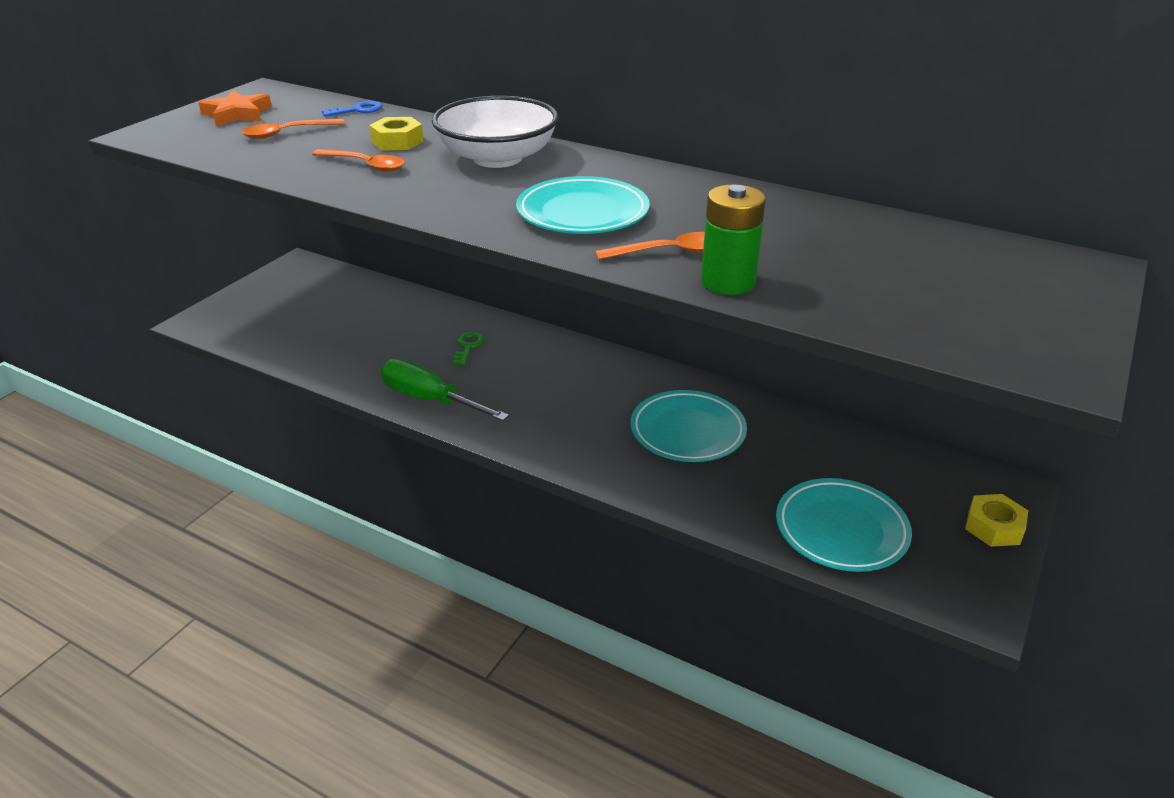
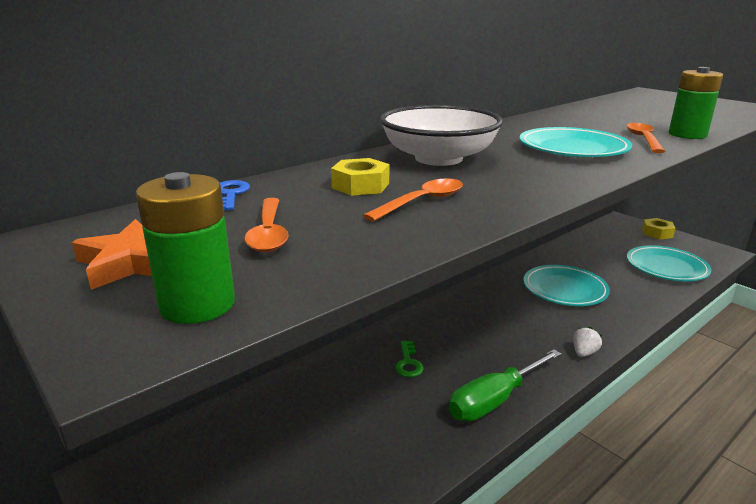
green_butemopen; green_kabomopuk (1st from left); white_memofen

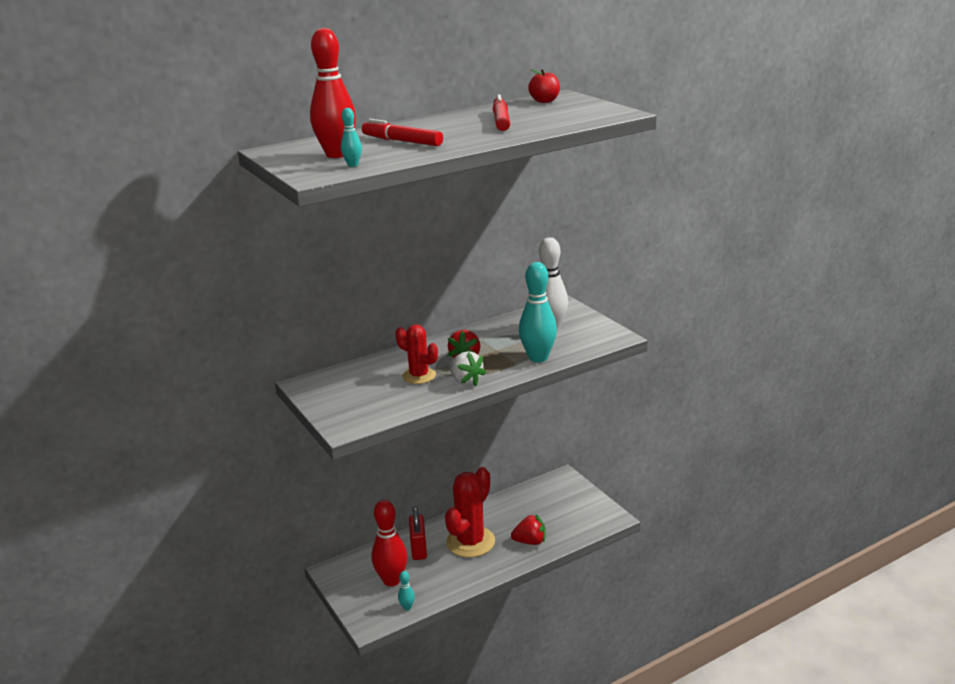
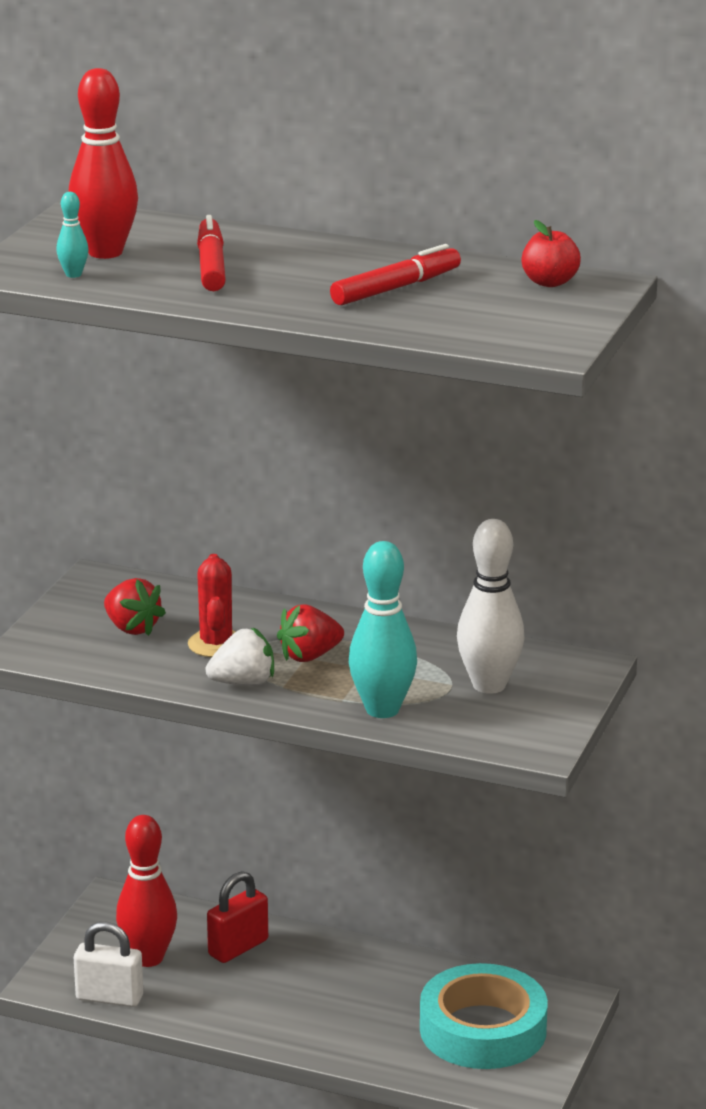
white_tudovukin; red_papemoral (2nd from left in the first image); white_memofen; red_memofen (1st from left); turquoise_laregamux

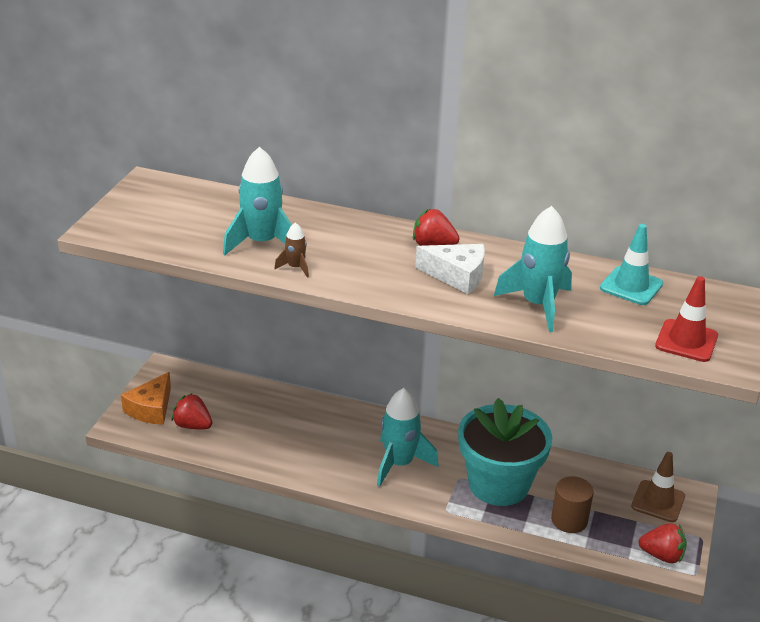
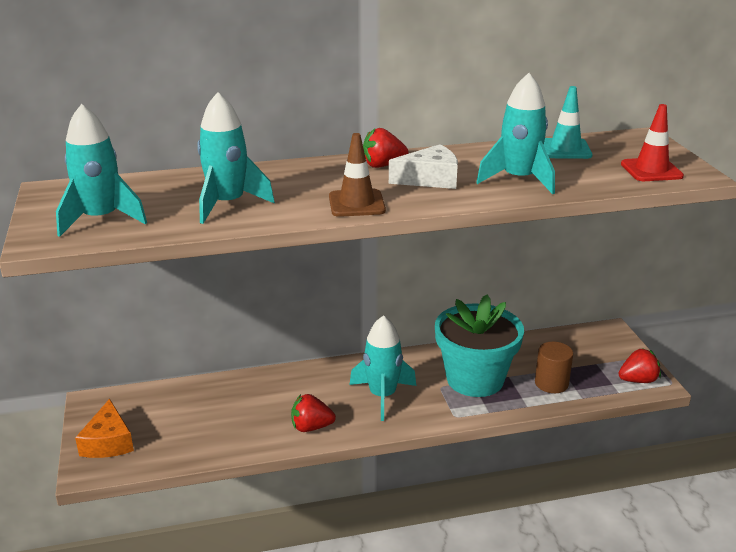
red_memofen (1st from left); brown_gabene; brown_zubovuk; turquoise_gabene (1st from left)

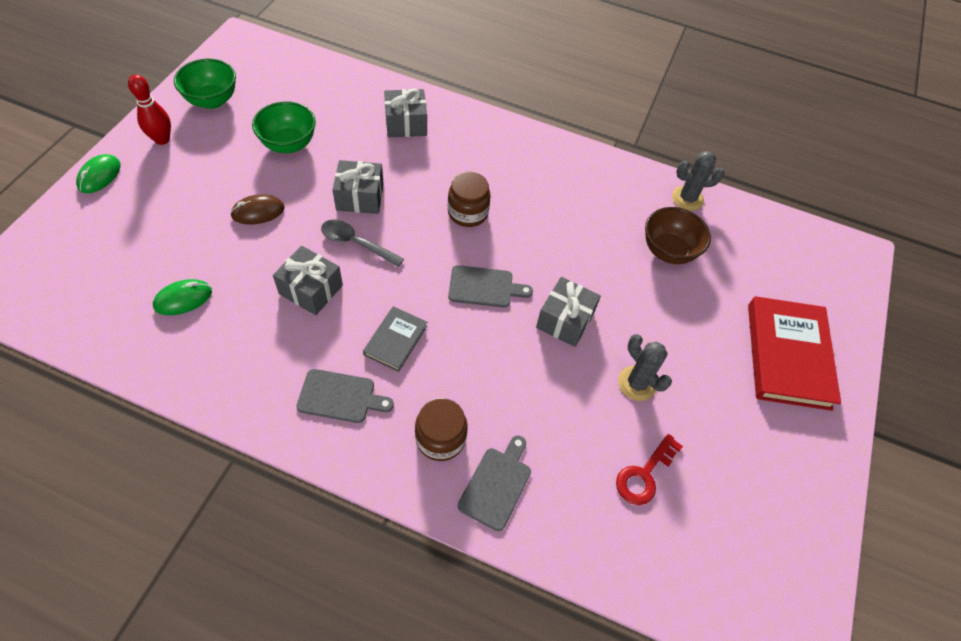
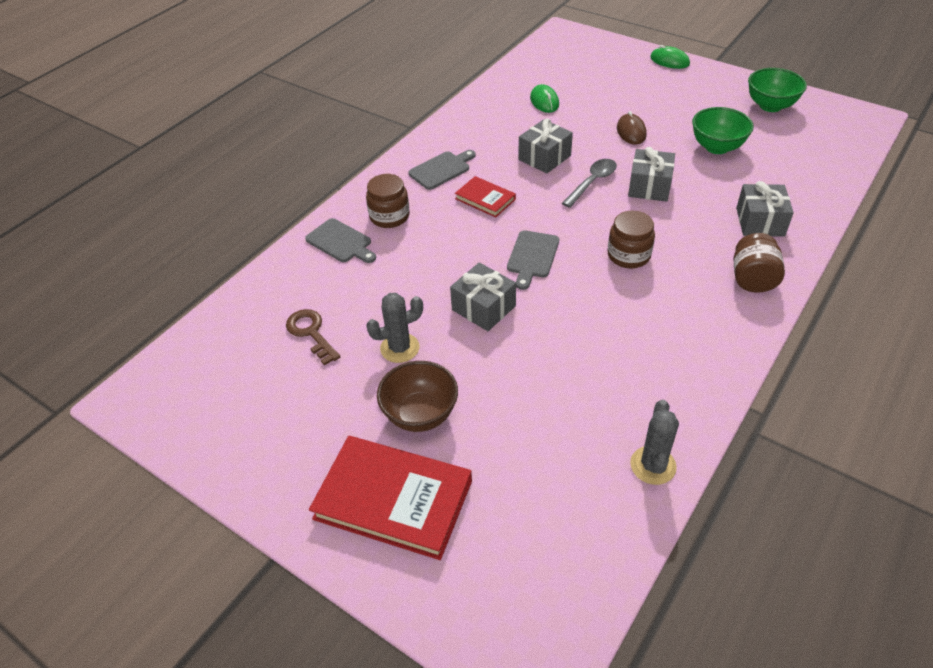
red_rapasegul; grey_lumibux (2nd from left); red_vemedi (2nd from left); brown_butemopen; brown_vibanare; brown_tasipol (3rd from left)

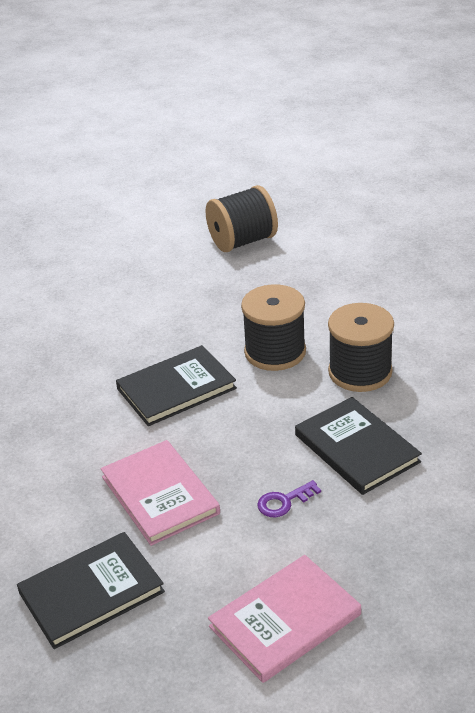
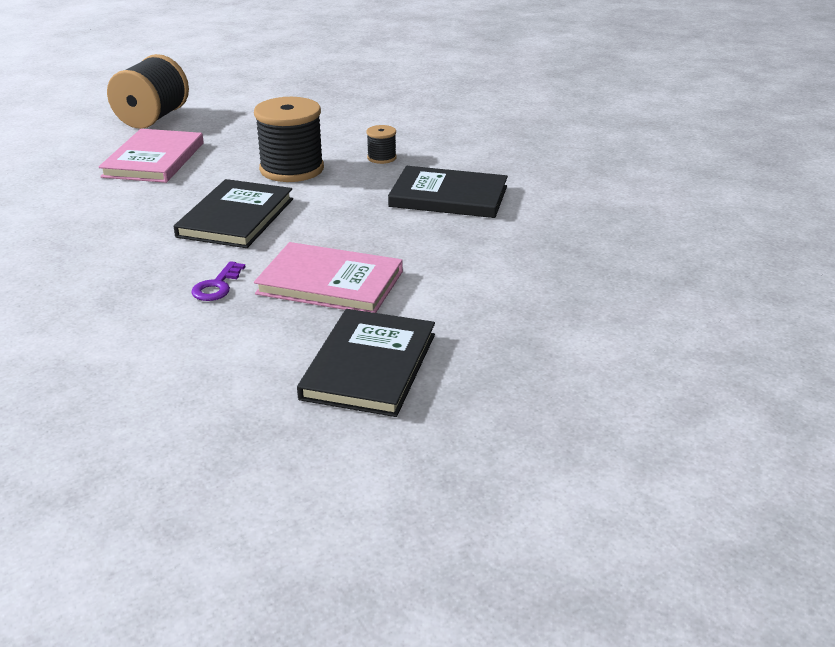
pink_vemedi (1st from left); purple_butemopen; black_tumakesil (3rd from left)

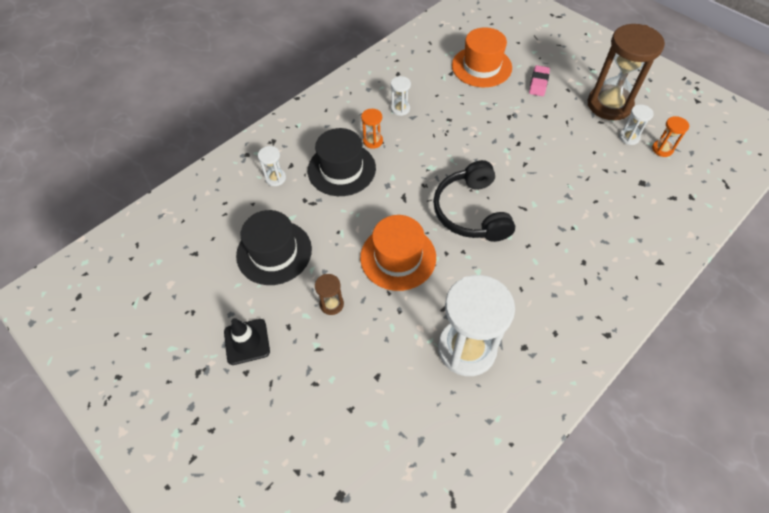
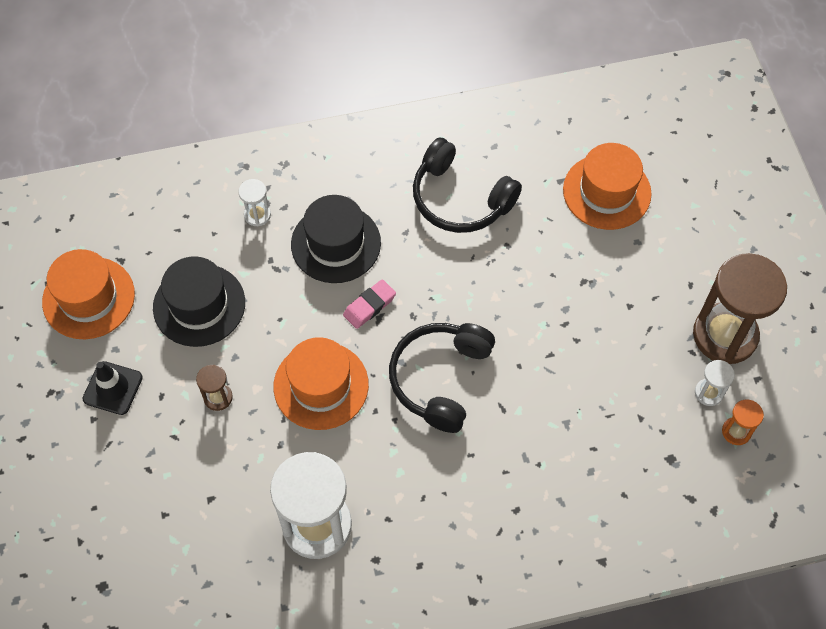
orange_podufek (1st from left in the first image); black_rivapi (2nd from left); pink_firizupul; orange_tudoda (1st from left)

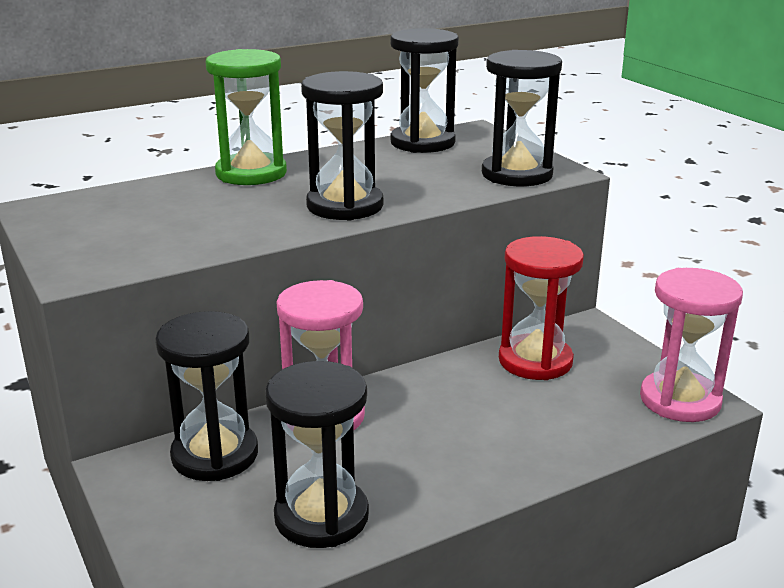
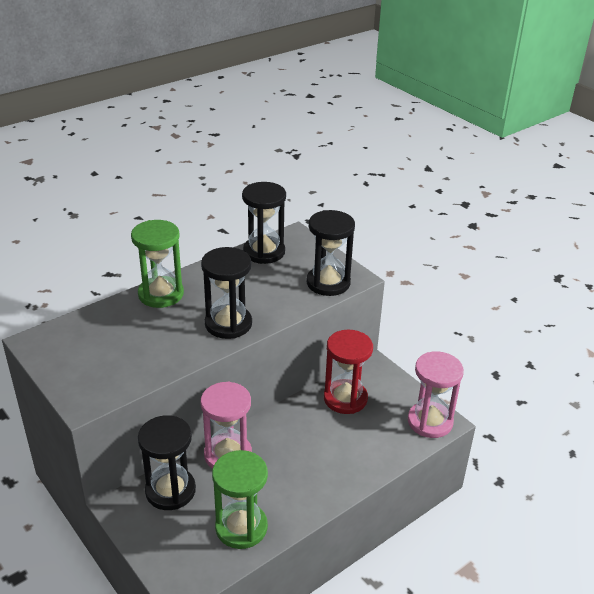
green_podufek (2nd from left)

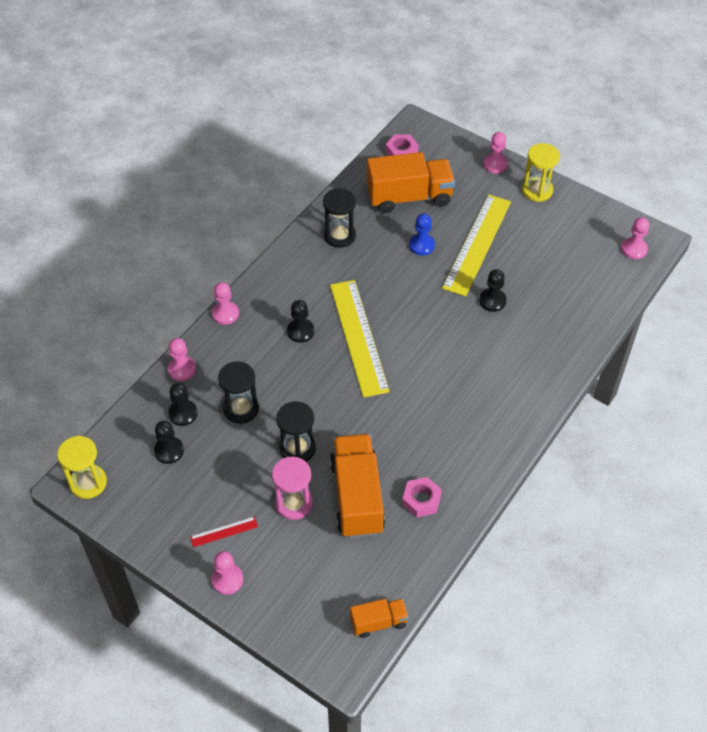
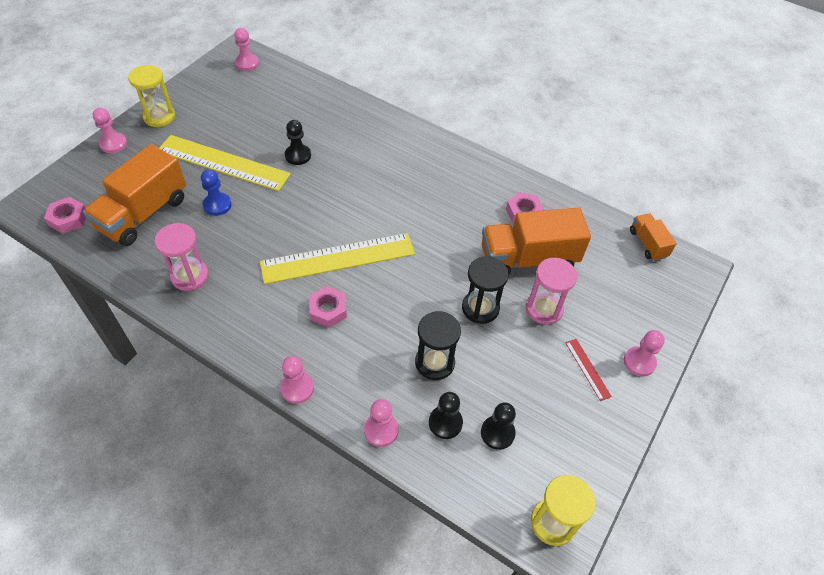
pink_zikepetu (2nd from left); pink_podufek (1st from left); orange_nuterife (1st from left)

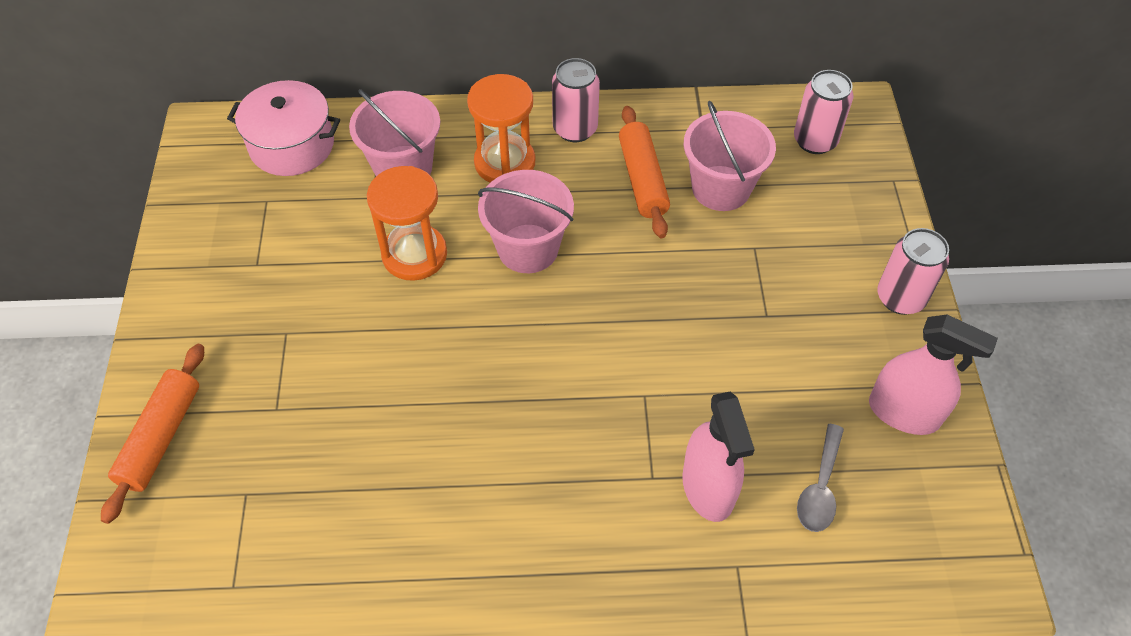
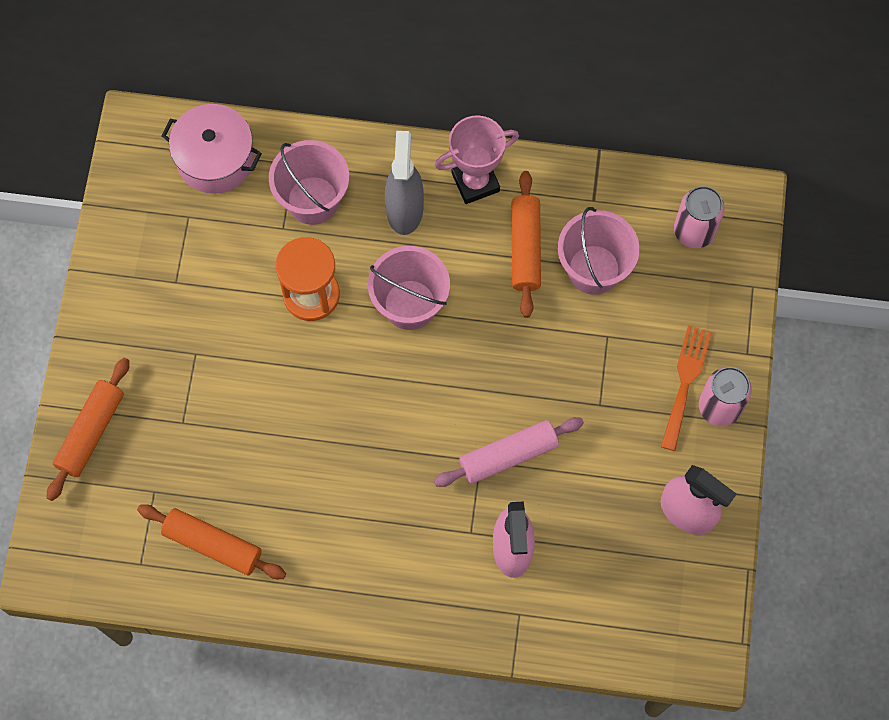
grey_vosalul; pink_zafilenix; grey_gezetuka; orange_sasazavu (2nd from left); pink_sasazavu; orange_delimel

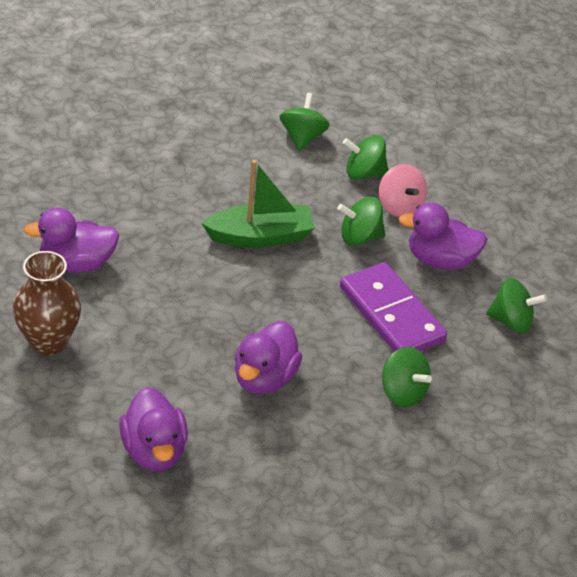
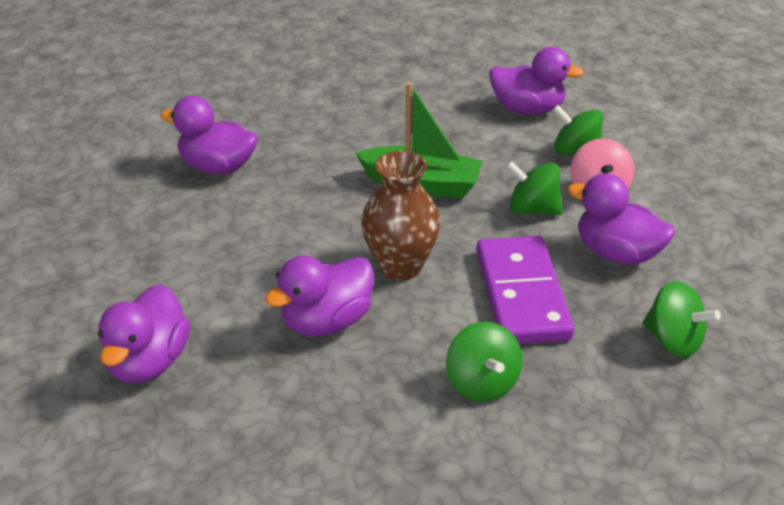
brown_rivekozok; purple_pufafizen (4th from left)

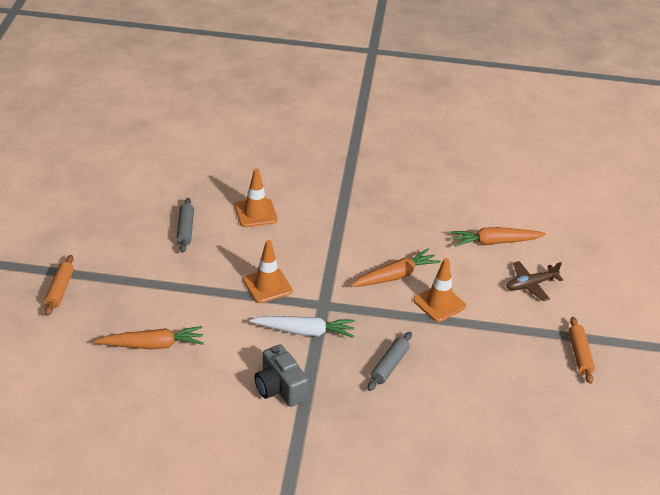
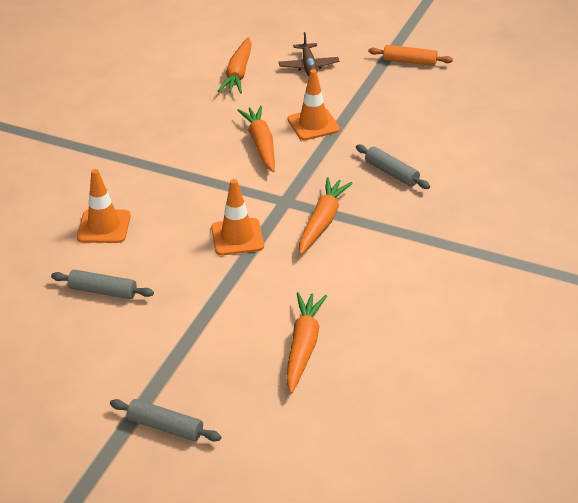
grey_sasazavu (2nd from left); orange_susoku (4th from left); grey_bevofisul

